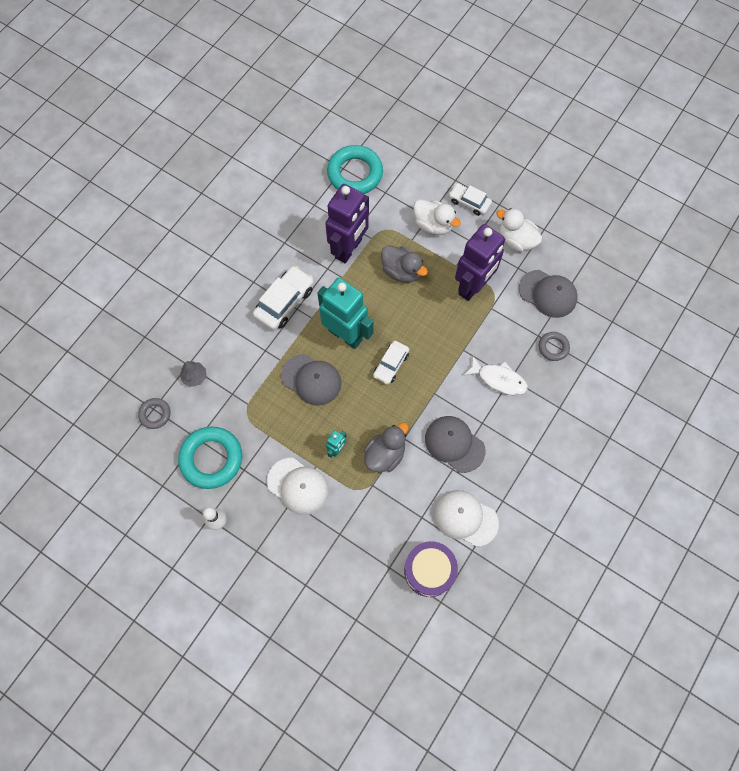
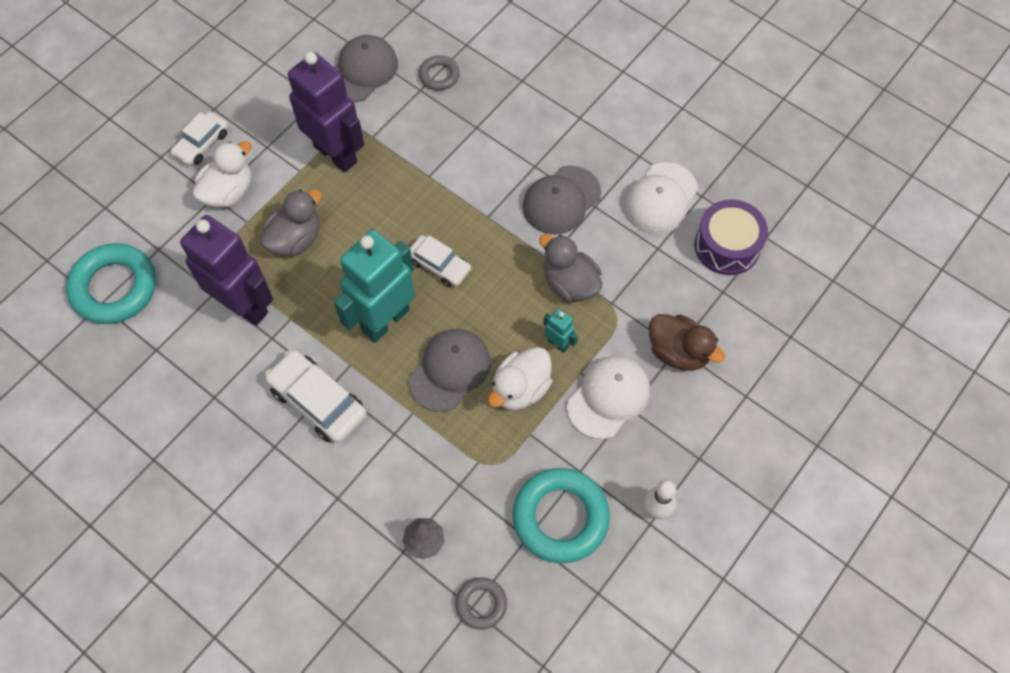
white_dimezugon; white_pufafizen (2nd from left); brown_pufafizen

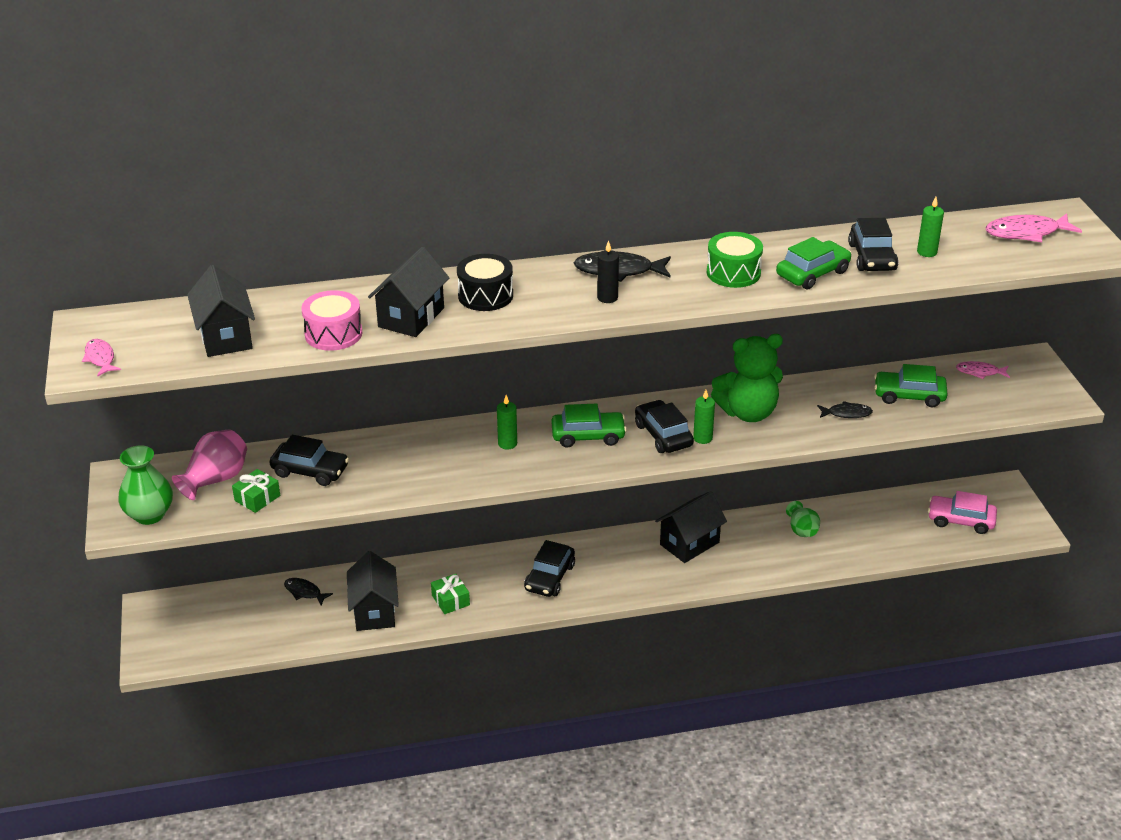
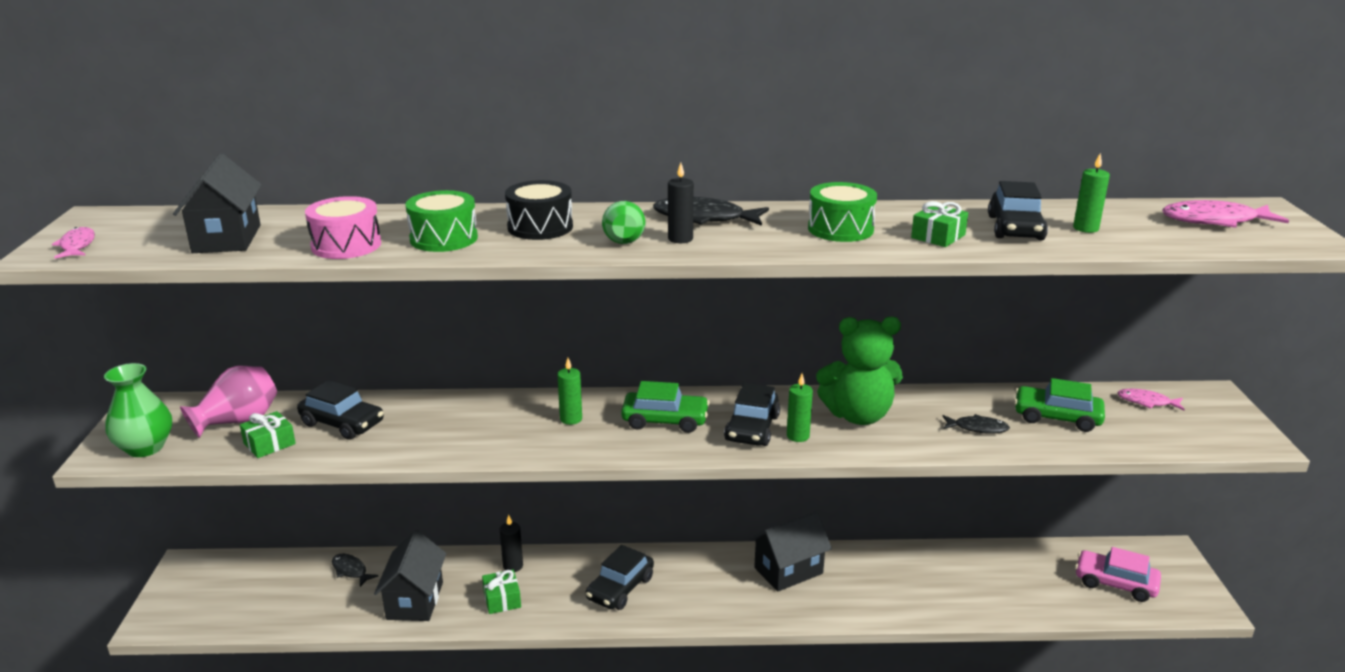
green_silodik (1st from left); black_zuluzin (3rd from left); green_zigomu (3rd from left); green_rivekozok (2nd from left); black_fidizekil (1st from left)

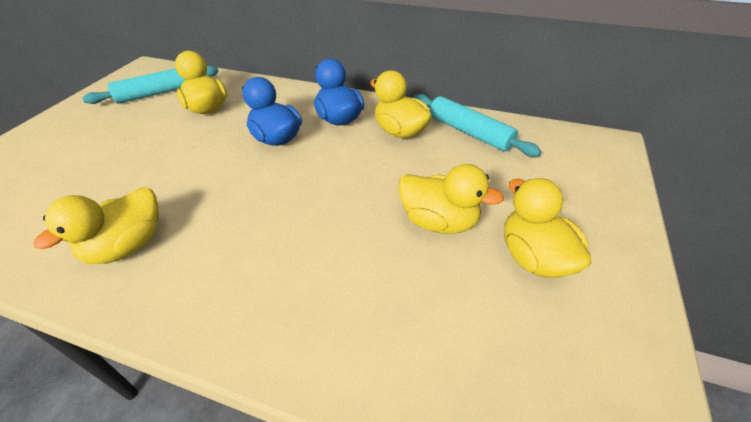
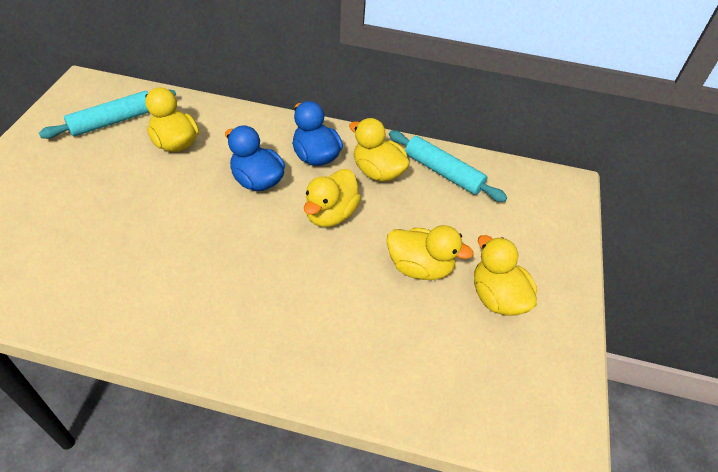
yellow_pufafizen (2nd from left)

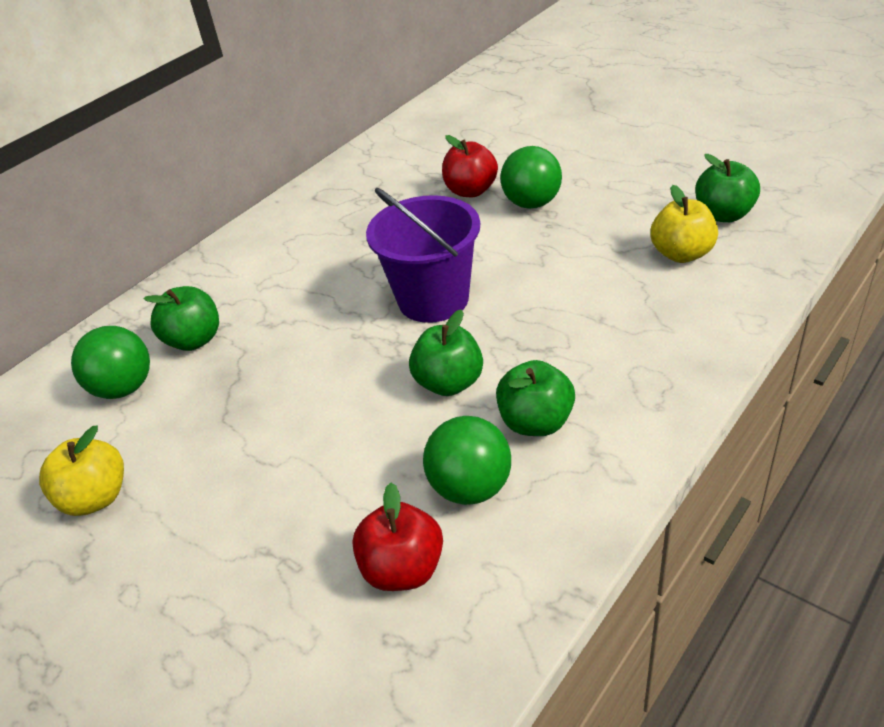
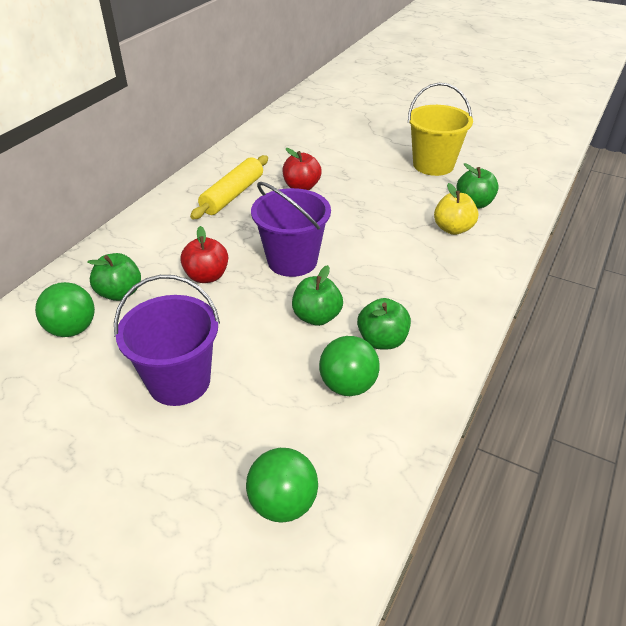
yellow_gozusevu (1st from left in the first image); red_gozusevu (1st from left); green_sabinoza (2nd from left); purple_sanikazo (1st from left); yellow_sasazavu; yellow_sanikazo

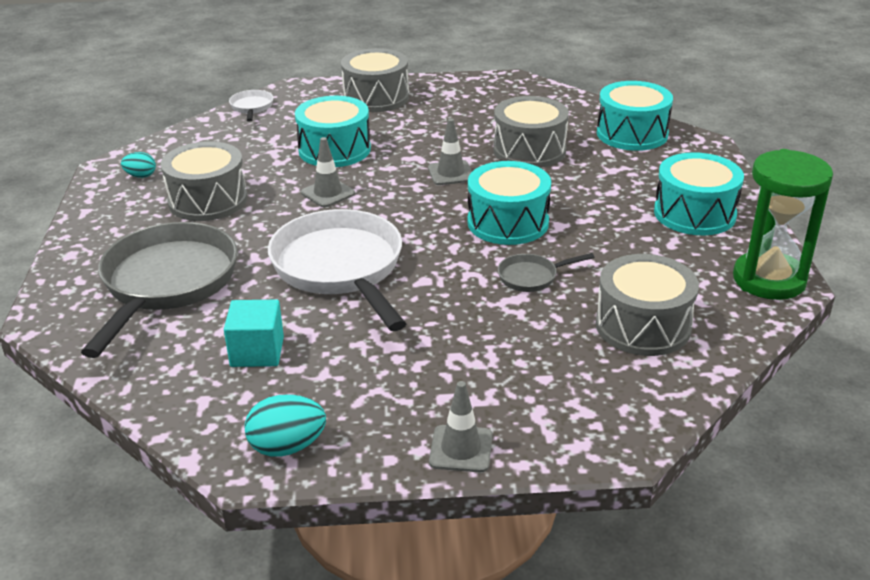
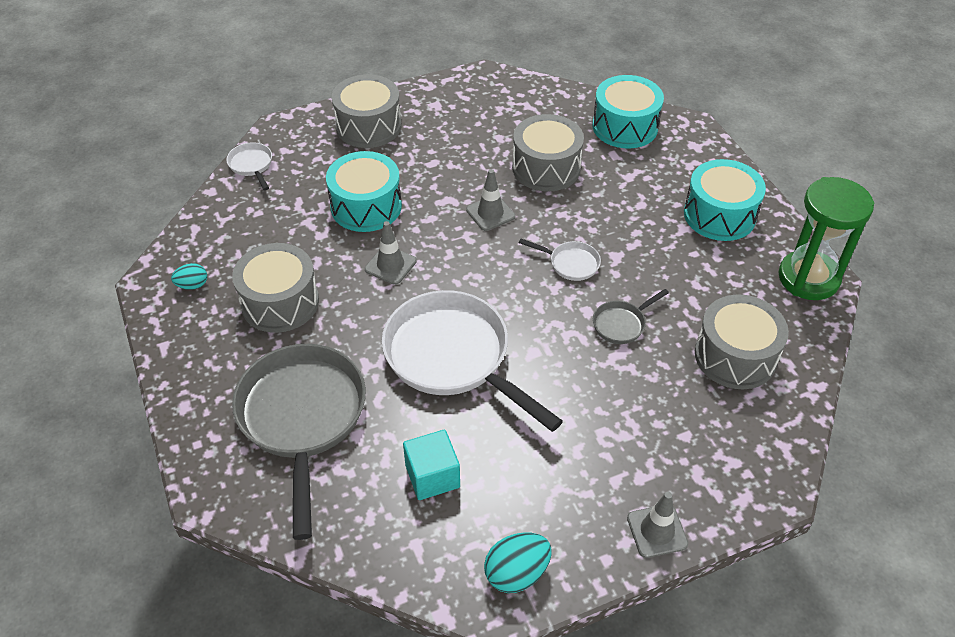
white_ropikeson (3rd from left)

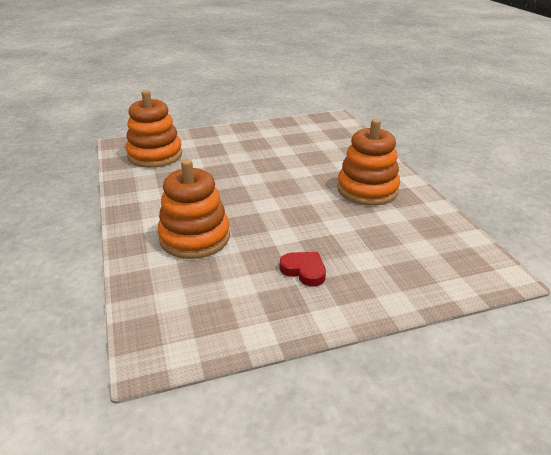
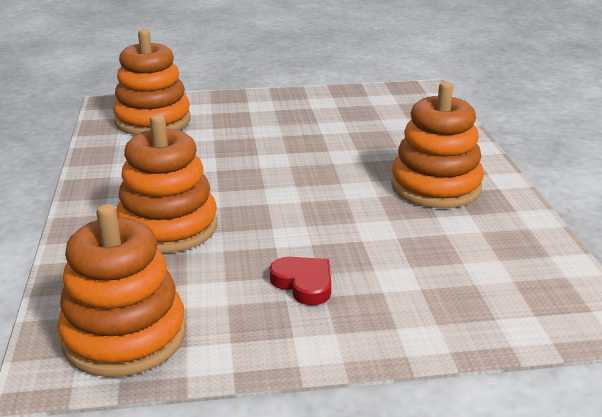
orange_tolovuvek (1st from left)

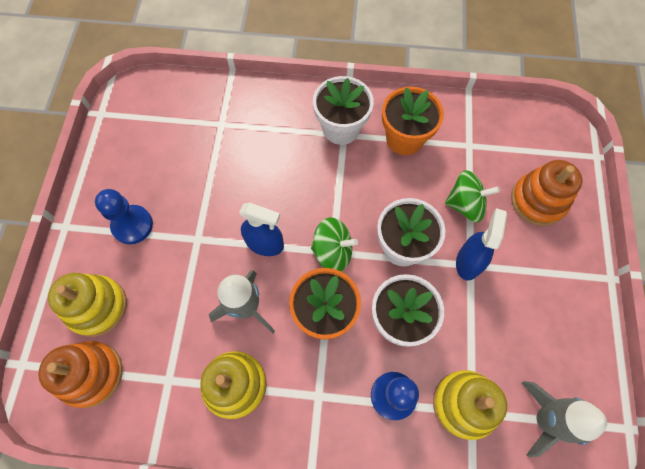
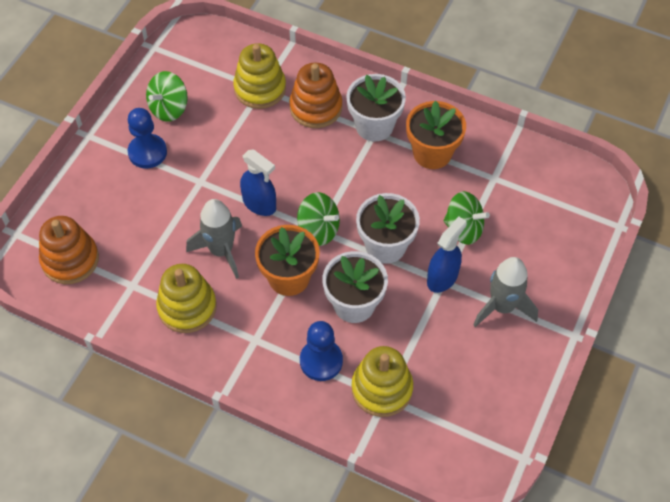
yellow_tolovuvek (2nd from left); orange_tolovuvek (2nd from left); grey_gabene (2nd from left); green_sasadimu (1st from left)

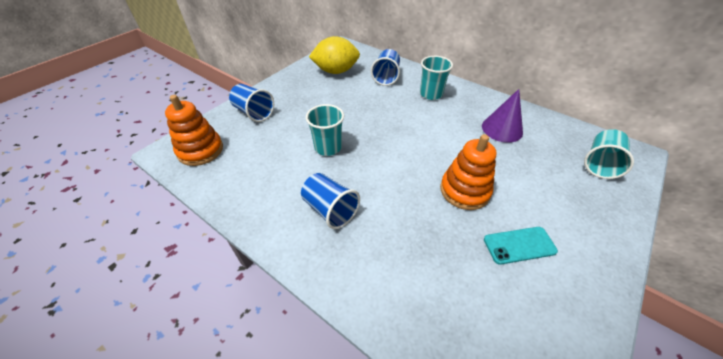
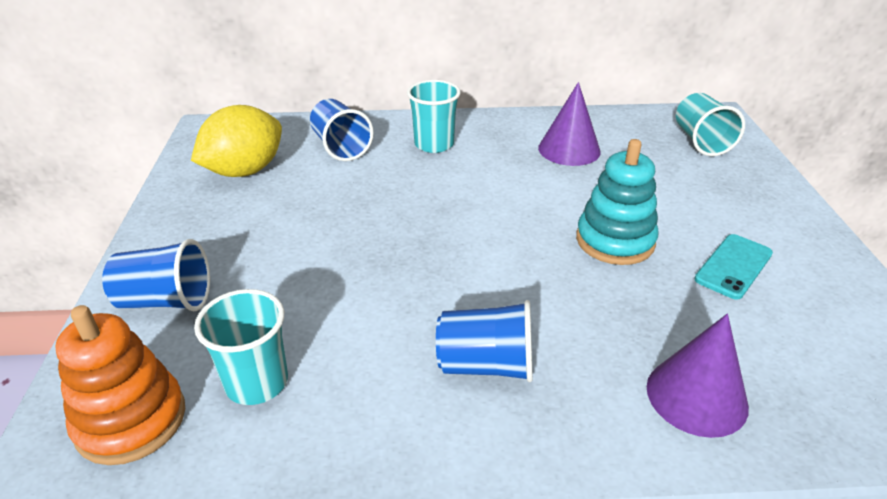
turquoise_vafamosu (1st from left); turquoise_tolovuvek; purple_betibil (2nd from left)

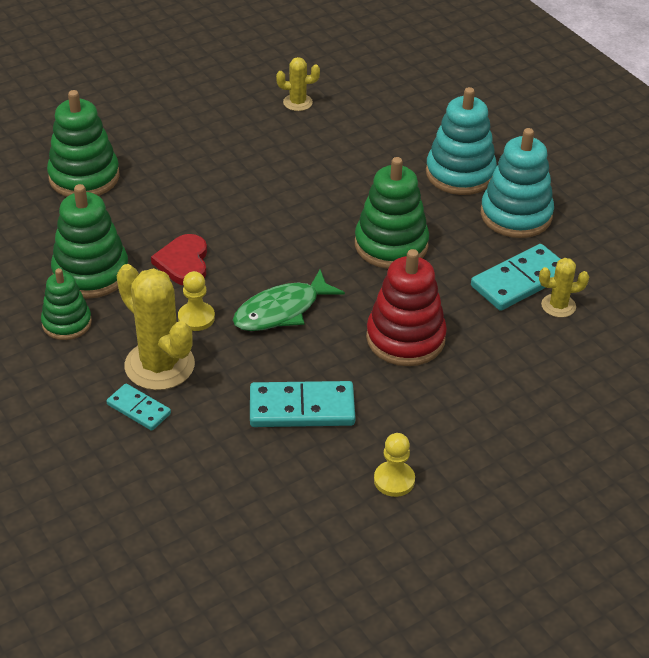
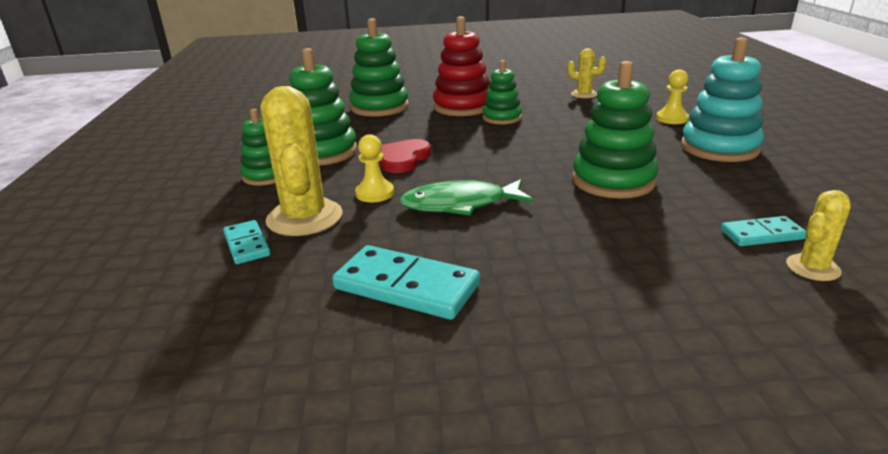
red_tolovuvek; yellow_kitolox (2nd from left); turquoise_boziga (3rd from left); turquoise_tolovuvek (2nd from left in the first image); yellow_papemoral (3rd from left); green_tolovuvek (4th from left)

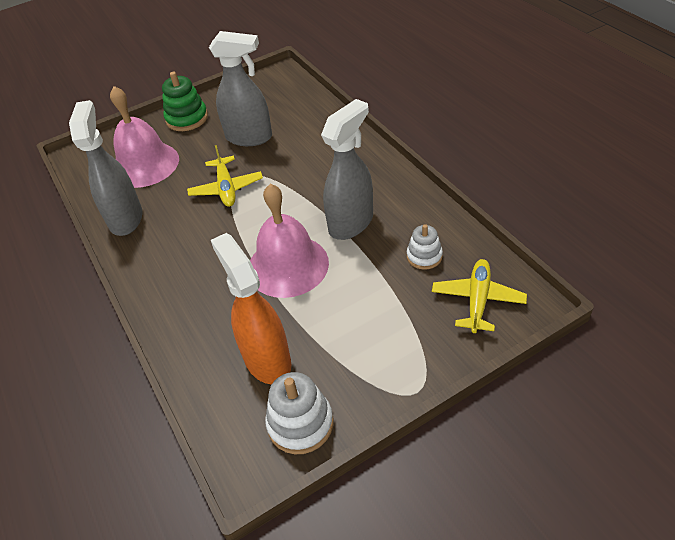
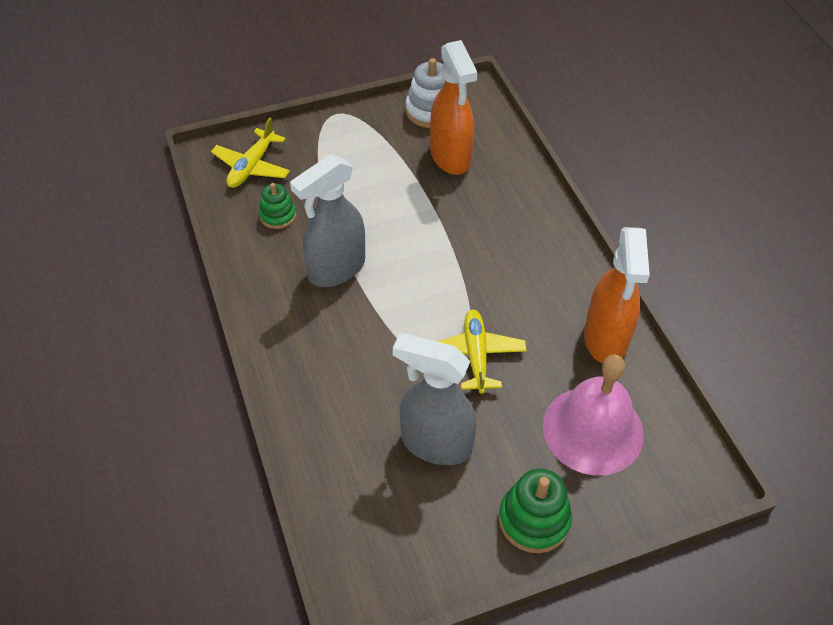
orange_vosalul (2nd from left); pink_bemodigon (2nd from left in the first image); green_tolovuvek (1st from left)

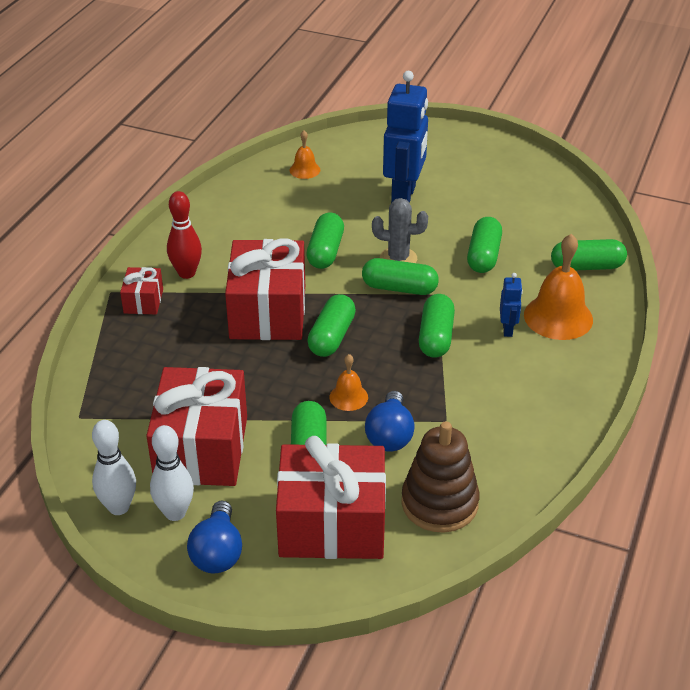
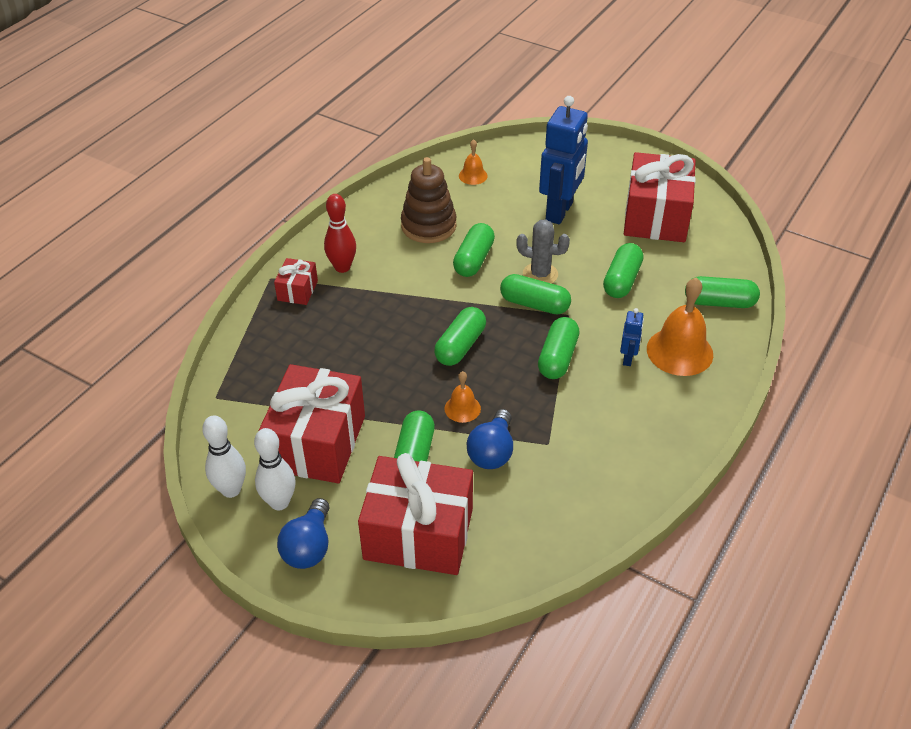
red_zigomu (4th from left); brown_tolovuvek

